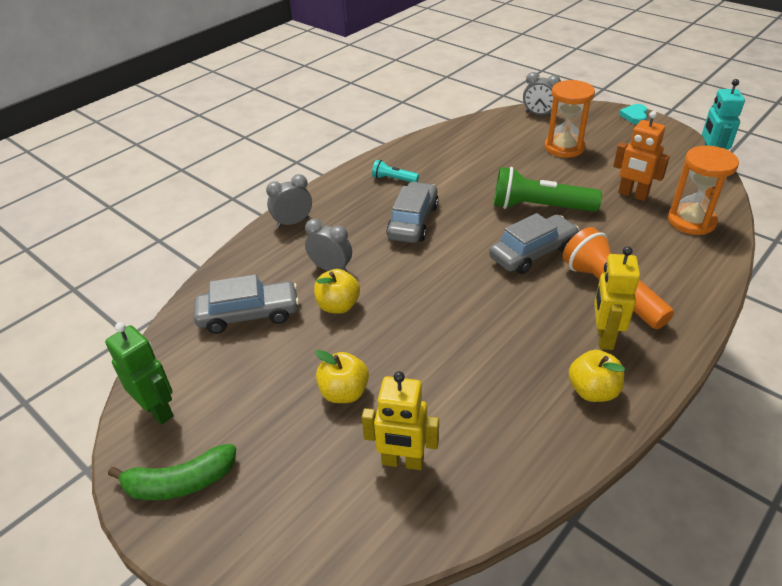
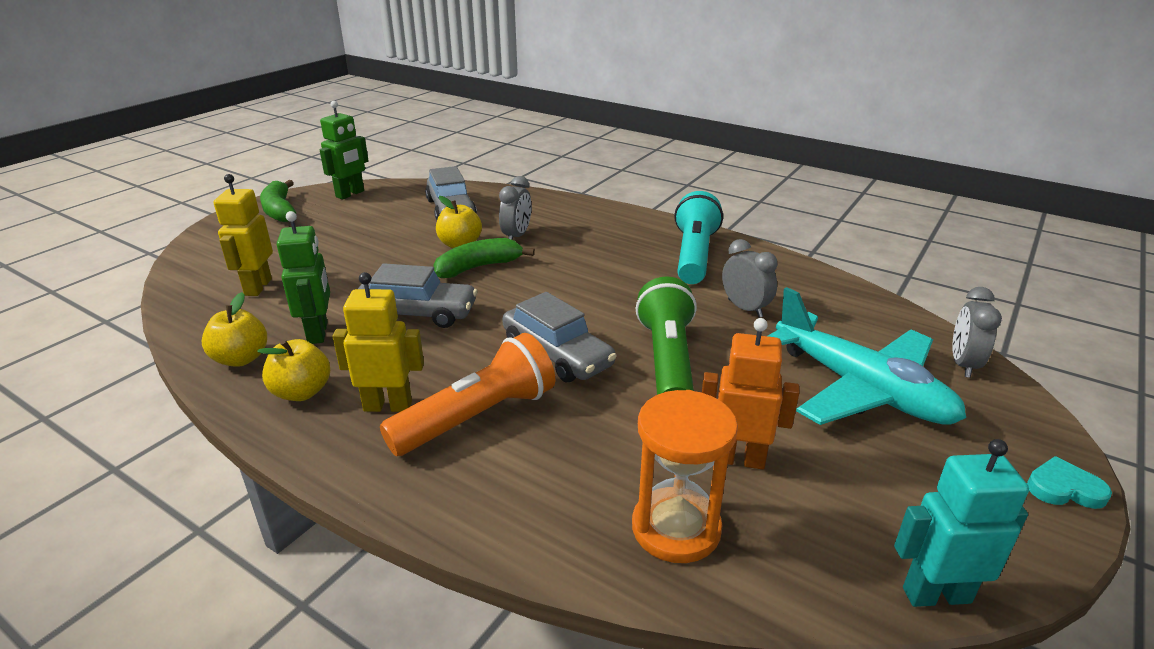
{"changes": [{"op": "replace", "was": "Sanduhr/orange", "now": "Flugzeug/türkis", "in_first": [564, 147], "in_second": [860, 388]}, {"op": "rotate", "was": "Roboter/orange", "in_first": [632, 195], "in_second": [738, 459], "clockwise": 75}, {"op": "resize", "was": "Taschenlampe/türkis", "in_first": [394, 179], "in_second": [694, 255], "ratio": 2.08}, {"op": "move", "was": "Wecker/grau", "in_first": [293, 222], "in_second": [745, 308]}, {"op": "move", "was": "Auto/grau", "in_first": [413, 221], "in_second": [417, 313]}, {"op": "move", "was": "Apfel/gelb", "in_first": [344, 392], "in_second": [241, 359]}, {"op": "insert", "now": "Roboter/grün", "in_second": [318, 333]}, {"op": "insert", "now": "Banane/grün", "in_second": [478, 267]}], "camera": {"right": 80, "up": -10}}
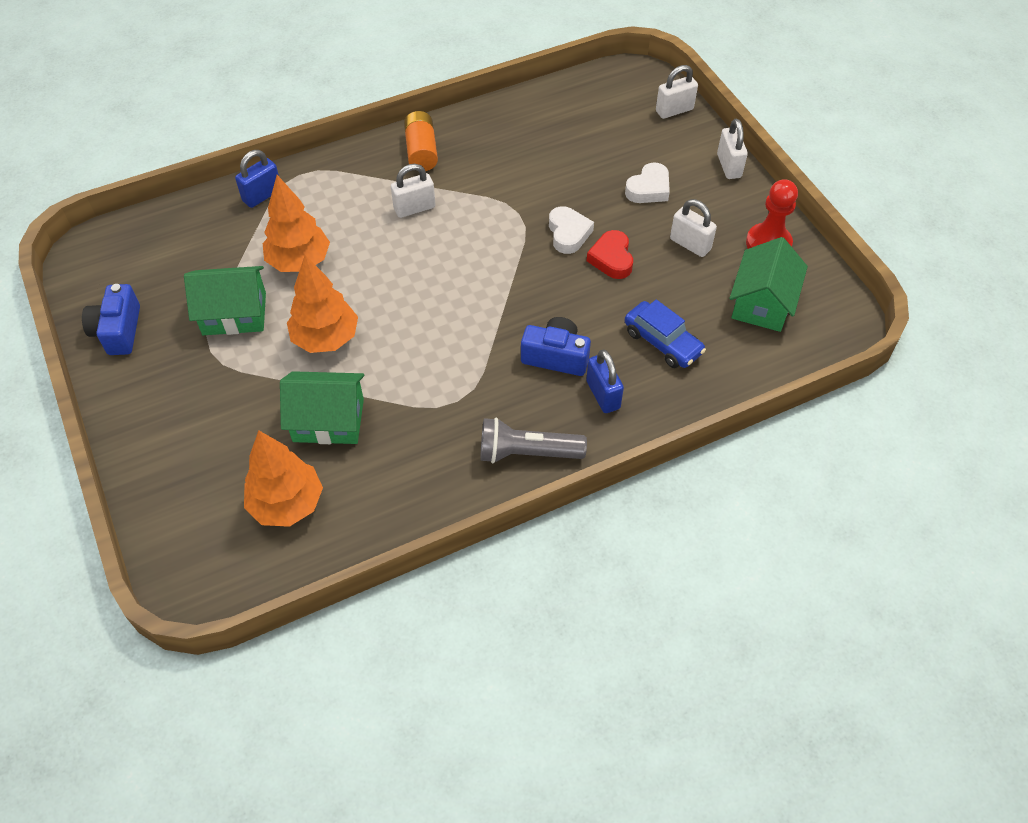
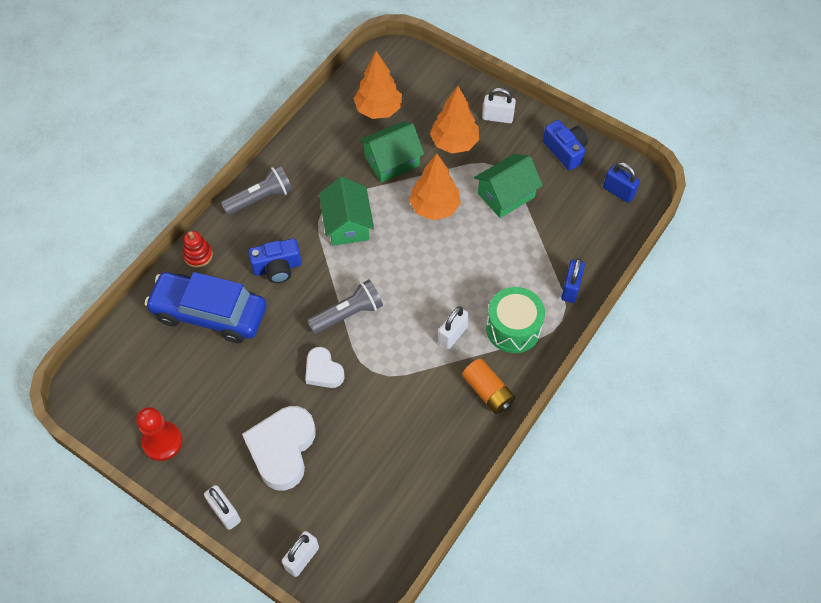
{"changes": [{"op": "resize", "was": "Herz/weiß", "in_first": [649, 189], "in_second": [282, 449], "ratio": 1.77}, {"op": "move", "was": "Baum/orange", "in_first": [299, 262], "in_second": [454, 143]}, {"op": "move", "was": "Vorhängeschloss/weiß", "in_first": [690, 244], "in_second": [497, 117]}, {"op": "delete", "was": "Herz/rot", "in_first": [611, 259]}, {"op": "move", "was": "Haus/grün", "in_first": [762, 303], "in_second": [347, 224]}, {"op": "resize", "was": "Auto/blau", "in_first": [662, 342], "in_second": [209, 313], "ratio": 1.77}, {"op": "move", "was": "Vorhängeschloss/blau", "in_first": [603, 395], "in_second": [618, 192]}, {"op": "insert", "now": "Stapelspielzeug/rot", "in_second": [198, 255]}, {"op": "insert", "now": "Taschenlampe/grau", "in_second": [348, 314]}, {"op": "insert", "now": "Trommel/grün", "in_second": [513, 328]}], "camera": {"right": 150, "up": 5}}
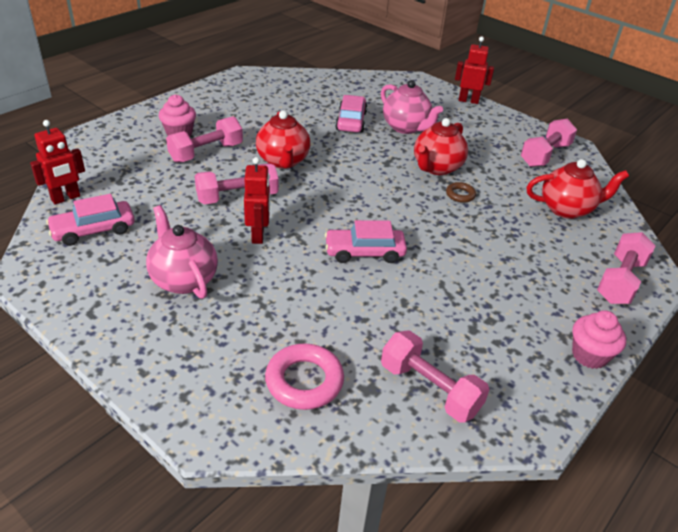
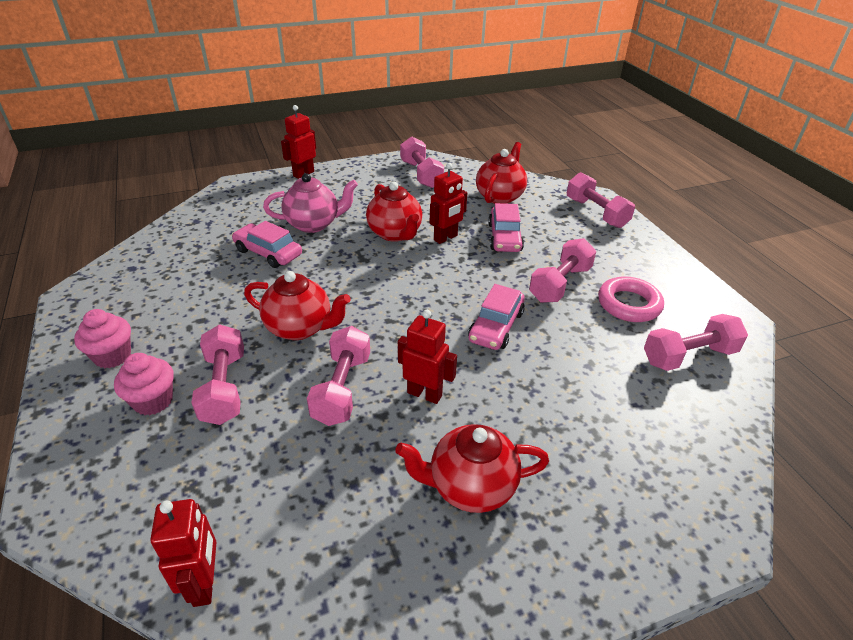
{"changes": [{"op": "replace", "was": "Ring/braun", "now": "Roboter/rot", "in_first": [460, 195], "in_second": [445, 238]}, {"op": "move", "was": "Auto/rosa", "in_first": [93, 230], "in_second": [504, 237]}, {"op": "recolor", "was": "Teekanne/rosa", "now": "Teekanne/rot", "in_first": [183, 279], "in_second": [470, 486]}, {"op": "move", "was": "Muffin/rosa", "in_first": [589, 355], "in_second": [112, 356]}, {"op": "move", "was": "Ring/rosa", "in_first": [304, 381], "in_second": [629, 304]}, {"op": "insert", "now": "Hantel/rosa", "in_second": [560, 284]}], "camera": {"right": -60, "up": 0}}
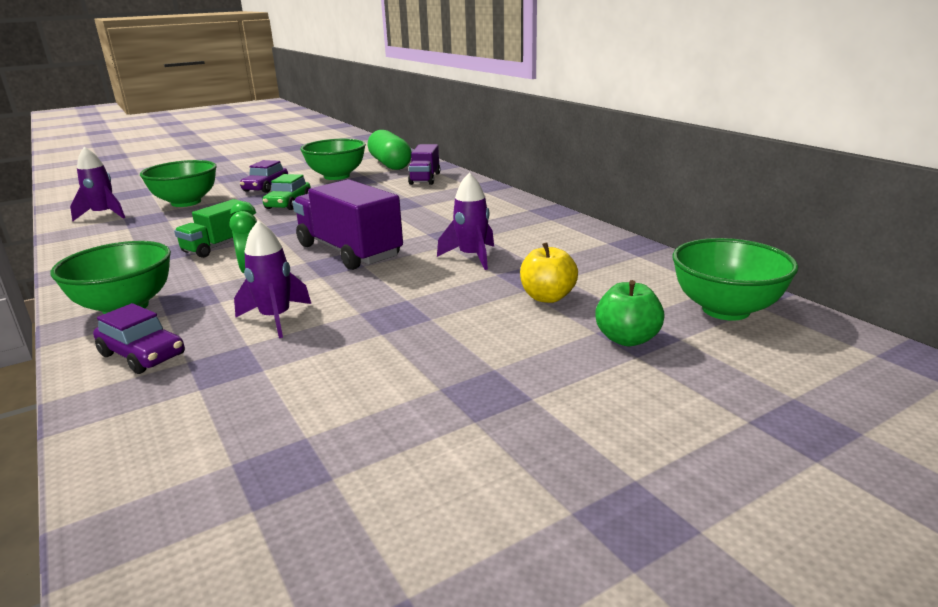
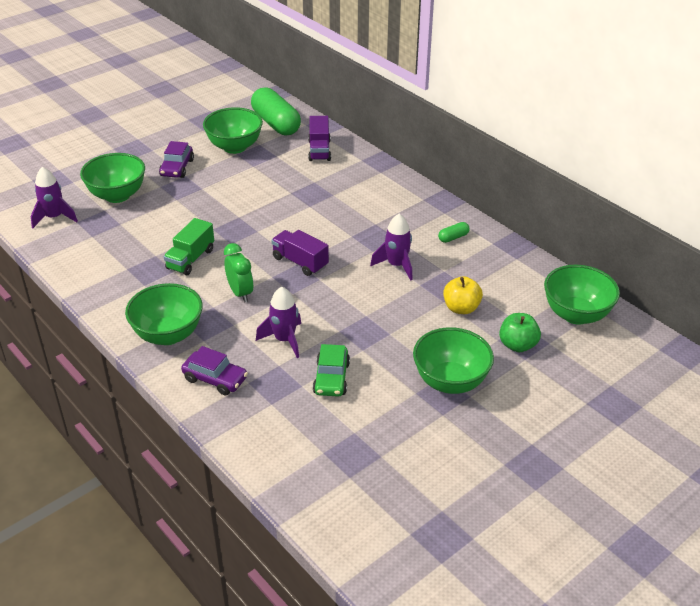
{"changes": [{"op": "move", "was": "Auto/grün", "in_first": [288, 204], "in_second": [331, 378]}, {"op": "resize", "was": "Lastwagen/lila", "in_first": [349, 251], "in_second": [300, 262], "ratio": 0.6}, {"op": "insert", "now": "Kapsel/grün", "in_second": [453, 237]}, {"op": "insert", "now": "Schüssel/grün", "in_second": [450, 381]}], "camera": {"right": -10, "up": 15}}
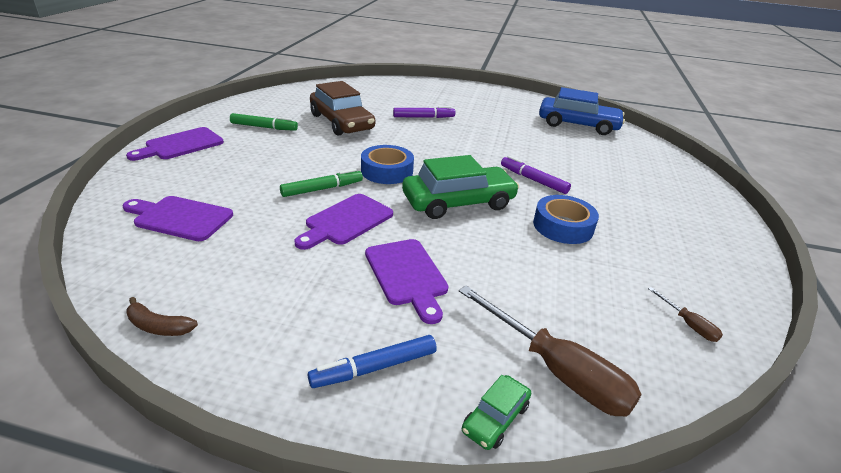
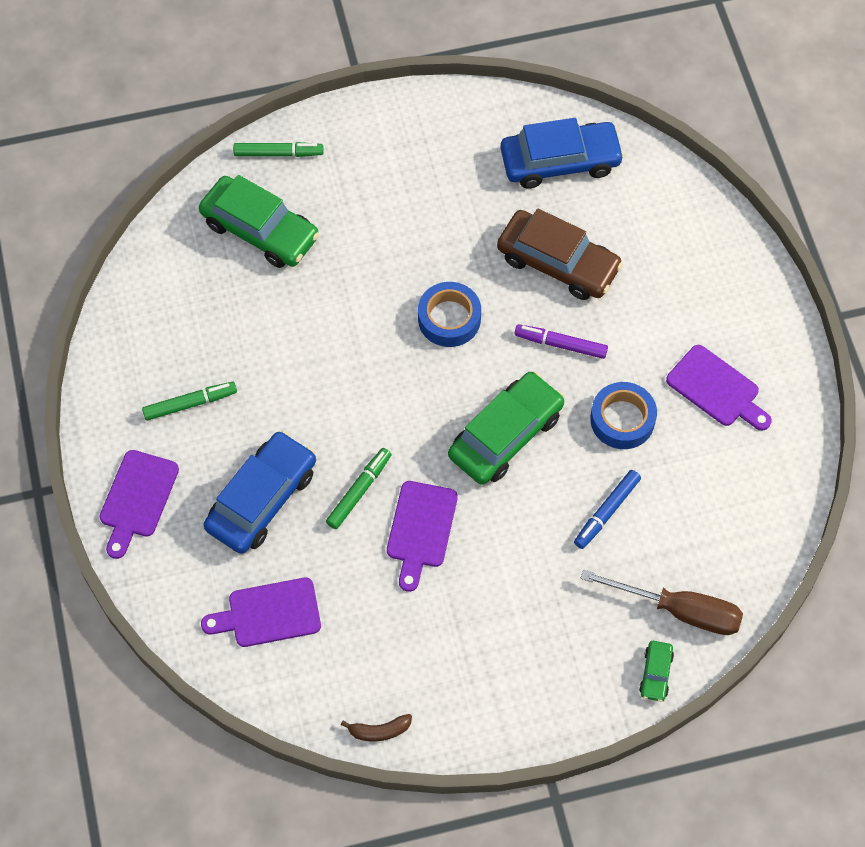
{"changes": [{"op": "move", "was": "Auto/braun", "in_first": [341, 122], "in_second": [558, 263]}, {"op": "delete", "was": "Filzstift/lila", "in_first": [423, 117]}, {"op": "move", "was": "Klebeband/blau", "in_first": [387, 171], "in_second": [449, 319]}, {"op": "move", "was": "Schneidebrett/lila", "in_first": [407, 275], "in_second": [716, 389]}, {"op": "delete", "was": "Schraubenzieher/braun", "in_first": [688, 324]}, {"op": "move", "was": "Filzstift/blau", "in_first": [374, 368], "in_second": [606, 512]}, {"op": "insert", "now": "Filzstift/grün", "in_second": [278, 153]}, {"op": "insert", "now": "Auto/grün", "in_second": [260, 230]}, {"op": "insert", "now": "Auto/blau", "in_second": [262, 499]}], "camera": {"right": -25, "up": 30}}
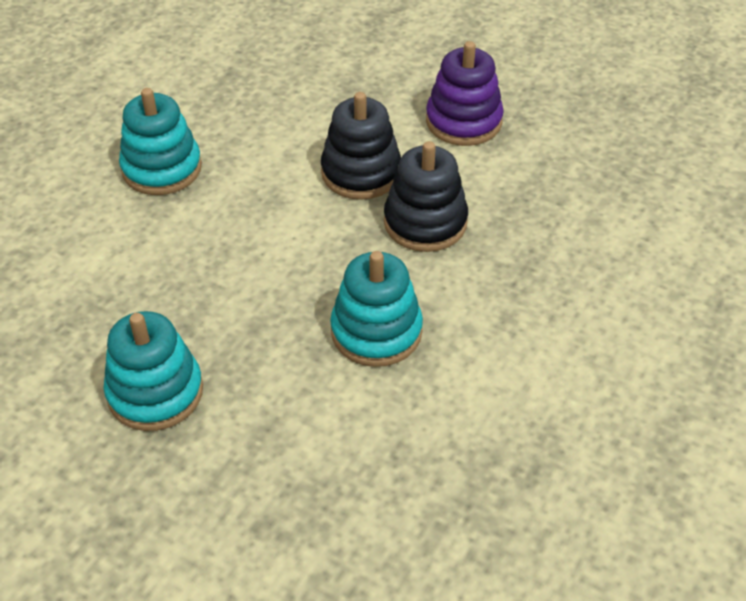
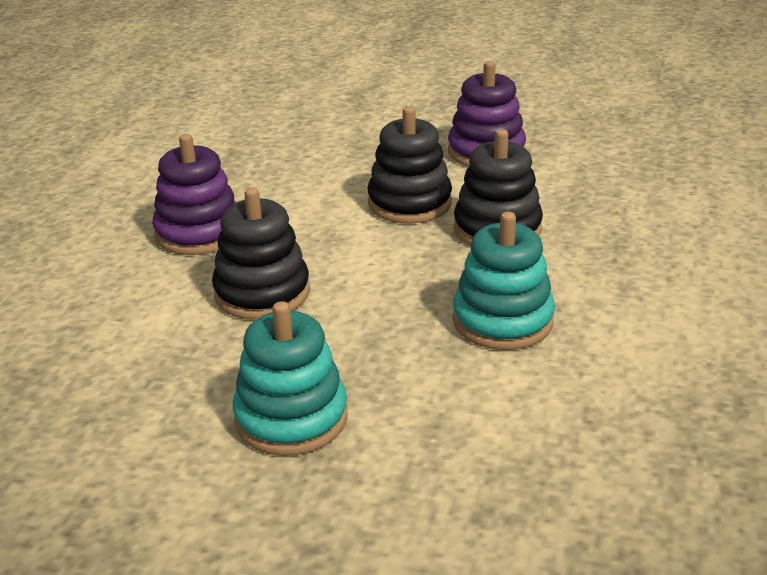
{"changes": [{"op": "recolor", "was": "Stapelspielzeug/türkis", "now": "Stapelspielzeug/lila", "in_first": [162, 168], "in_second": [199, 233]}, {"op": "insert", "now": "Stapelspielzeug/schwarz", "in_second": [262, 293]}], "camera": {"right": -15, "up": -15}}
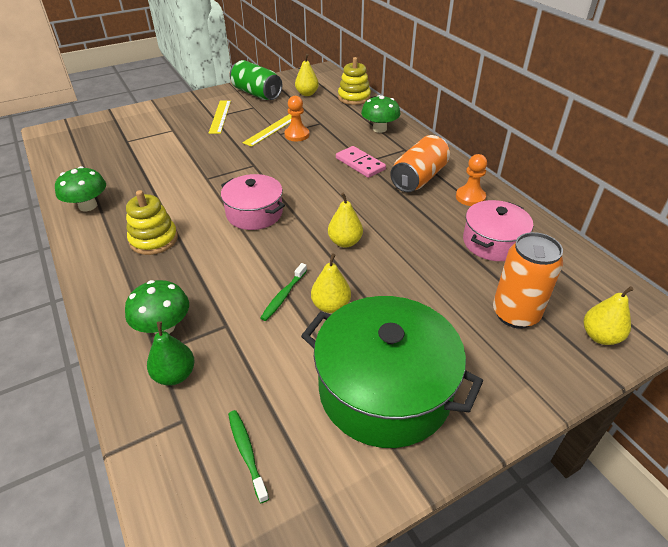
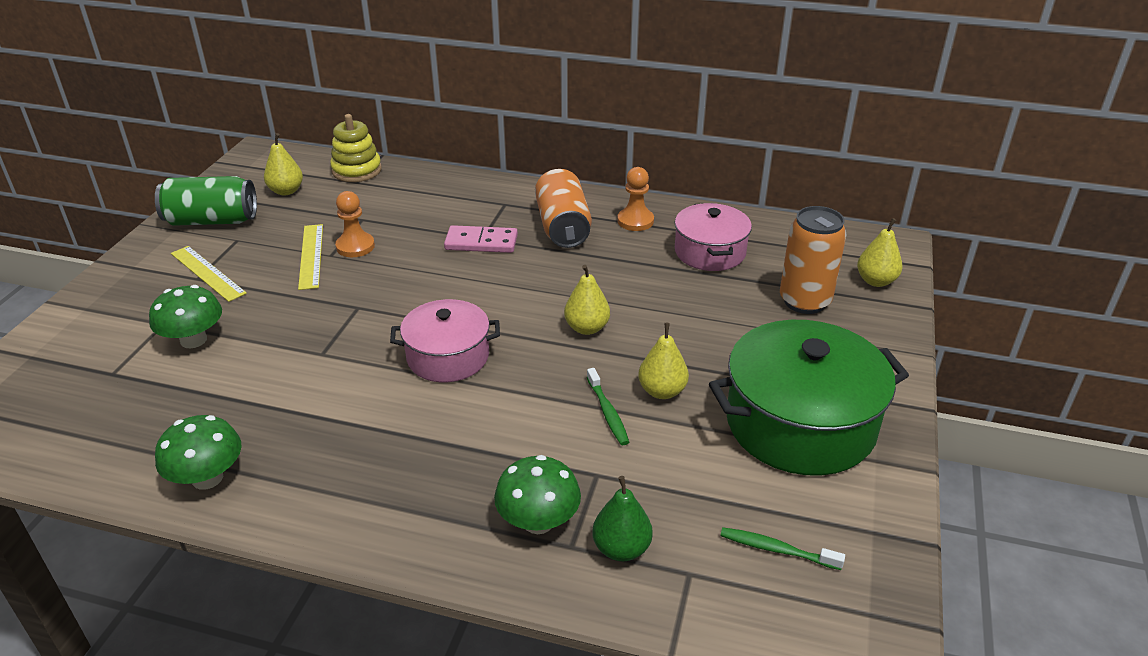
{"changes": [{"op": "move", "was": "Pilz/grün", "in_first": [379, 129], "in_second": [193, 340]}, {"op": "delete", "was": "Stapelspielzeug/gelb", "in_first": [154, 240]}], "camera": {"right": -45, "up": -5}}
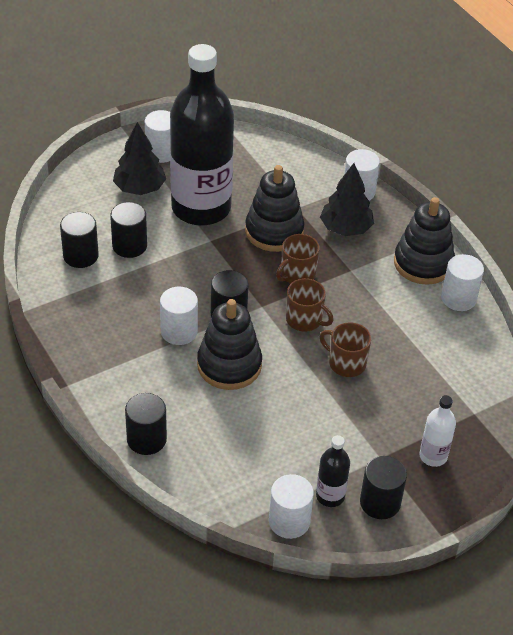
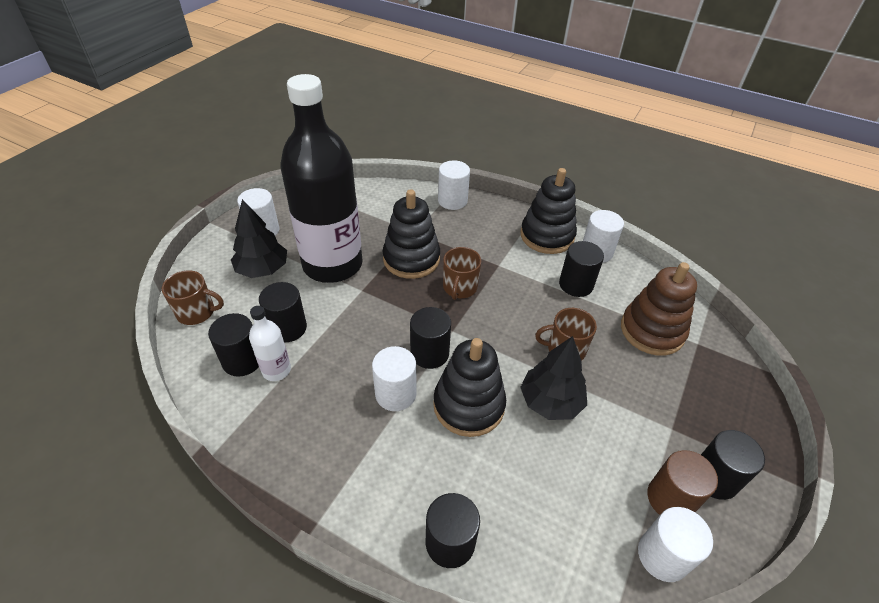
{"changes": [{"op": "move", "was": "Baum/schwarz", "in_first": [345, 228], "in_second": [550, 401]}, {"op": "move", "was": "Tasse/braun", "in_first": [305, 320], "in_second": [197, 312]}, {"op": "move", "was": "Flasche/weiß", "in_first": [433, 456], "in_second": [276, 370]}, {"op": "replace", "was": "Flasche/schwarz", "now": "Vollzylinder/braun", "in_first": [330, 496], "in_second": [670, 498]}, {"op": "insert", "now": "Vollzylinder/schwarz", "in_second": [576, 284]}, {"op": "insert", "now": "Stapelspielzeug/braun", "in_second": [652, 331]}], "camera": {"right": -30, "up": 0}}
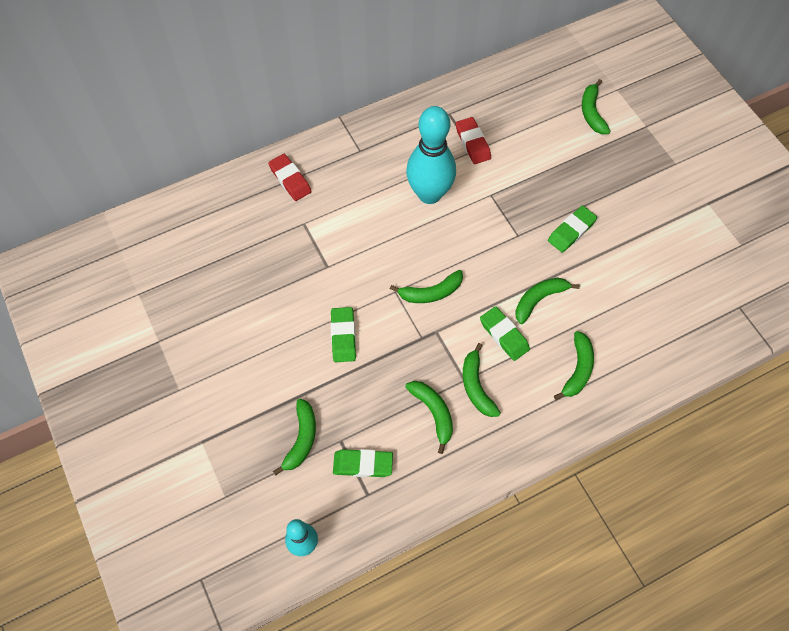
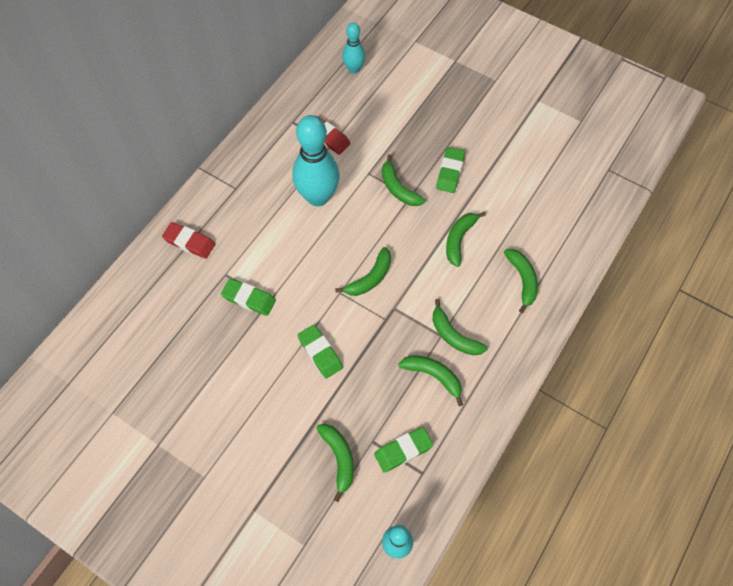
{"changes": [{"op": "move", "was": "Banane/grün", "in_first": [592, 112], "in_second": [398, 188]}, {"op": "move", "was": "Radiergummi/grün", "in_first": [504, 335], "in_second": [249, 299]}, {"op": "insert", "now": "Bowlingkegel/türkis", "in_second": [354, 69]}], "camera": {"right": -30, "up": 0}}
